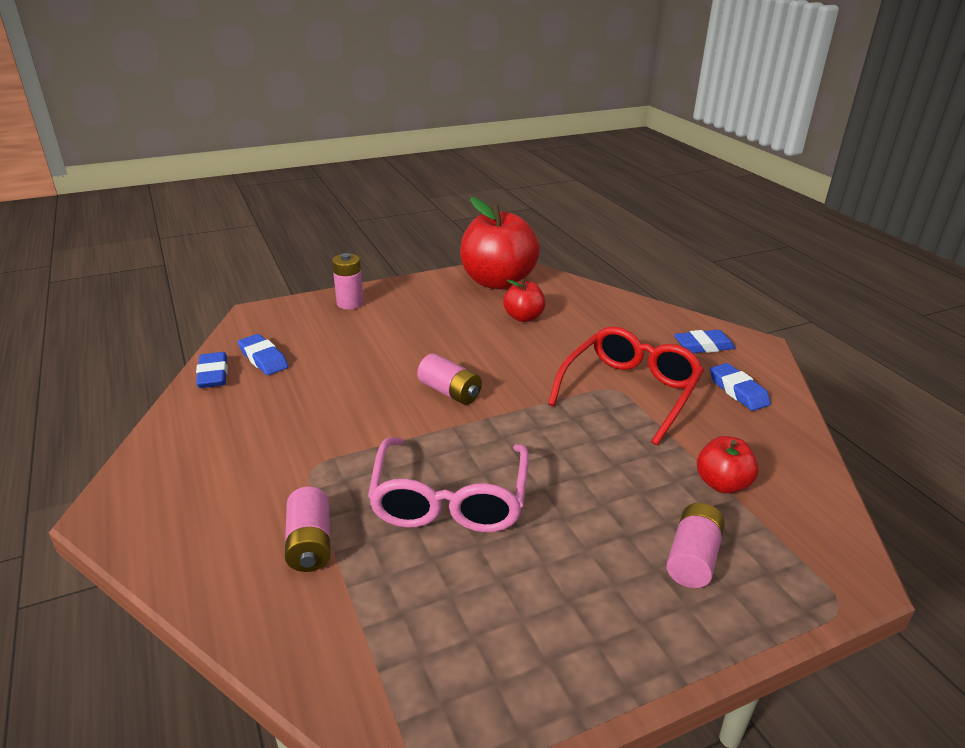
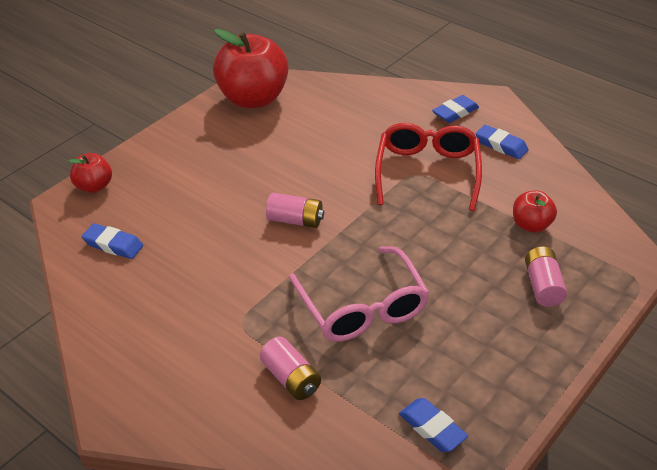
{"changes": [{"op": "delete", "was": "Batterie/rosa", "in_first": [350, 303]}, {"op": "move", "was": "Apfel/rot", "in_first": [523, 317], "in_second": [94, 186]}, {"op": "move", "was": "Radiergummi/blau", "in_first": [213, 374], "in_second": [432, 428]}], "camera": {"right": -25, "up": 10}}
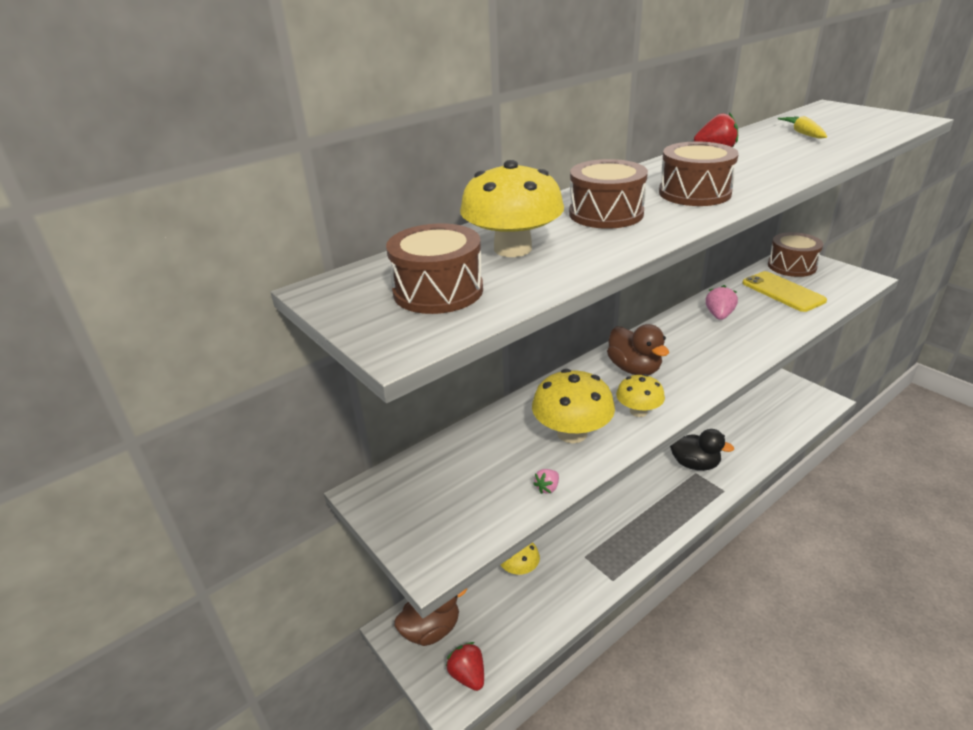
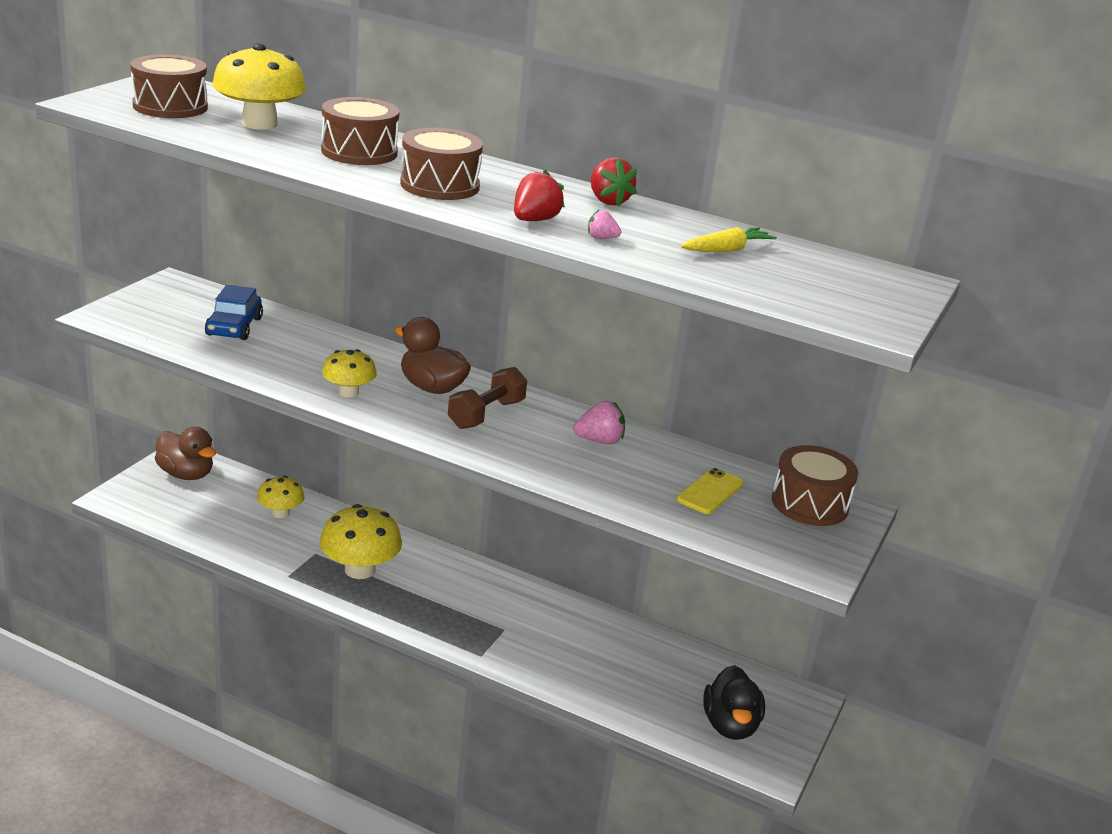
{"changes": [{"op": "resize", "was": "Handy/gelb", "in_first": [782, 292], "in_second": [710, 491], "ratio": 0.65}, {"op": "rotate", "was": "Ente/braun", "in_first": [634, 369], "in_second": [432, 387], "clockwise": 90}, {"op": "move", "was": "Pilz/gelb", "in_first": [572, 433], "in_second": [360, 569]}, {"op": "move", "was": "Ente/schwarz", "in_first": [694, 464], "in_second": [730, 725]}, {"op": "move", "was": "Erdbeere/rosa", "in_first": [547, 488], "in_second": [601, 238]}, {"op": "move", "was": "Erdbeere/rot", "in_first": [468, 675], "in_second": [534, 220]}, {"op": "insert", "now": "Auto/blau", "in_second": [234, 327]}, {"op": "insert", "now": "Hantel/braun", "in_second": [486, 414]}], "camera": {"right": 60, "up": -5}}
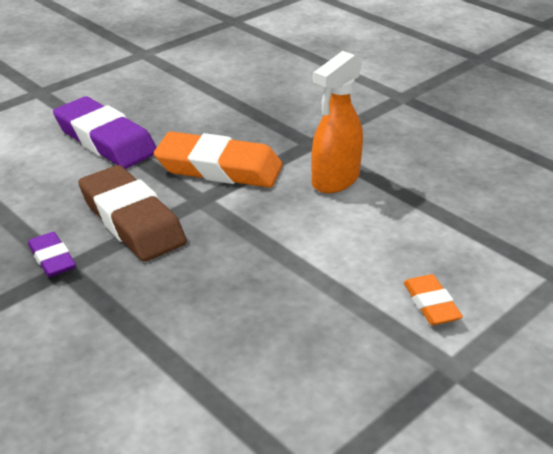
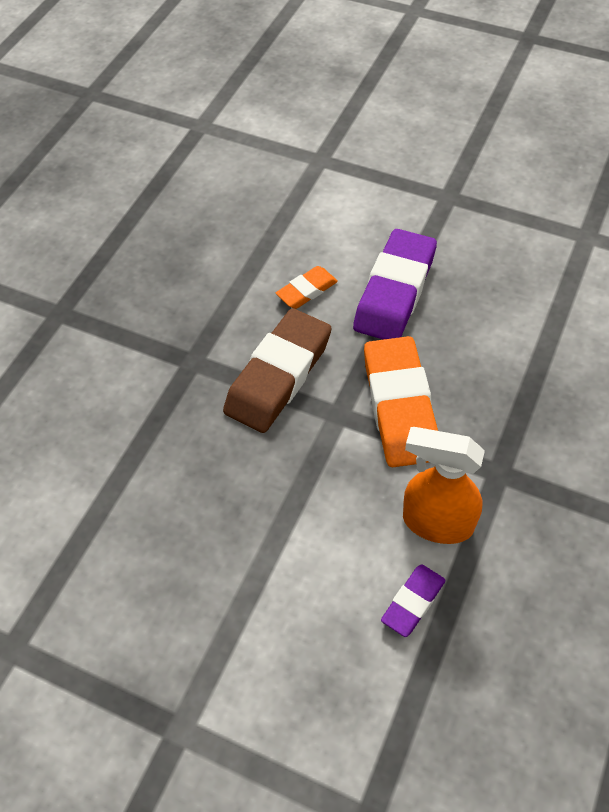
{"changes": [{"op": "move", "was": "Radiergummi/lila", "in_first": [52, 259], "in_second": [413, 602]}, {"op": "move", "was": "Radiergummi/orange", "in_first": [431, 304], "in_second": [307, 290]}], "camera": {"right": 70, "up": 20}}
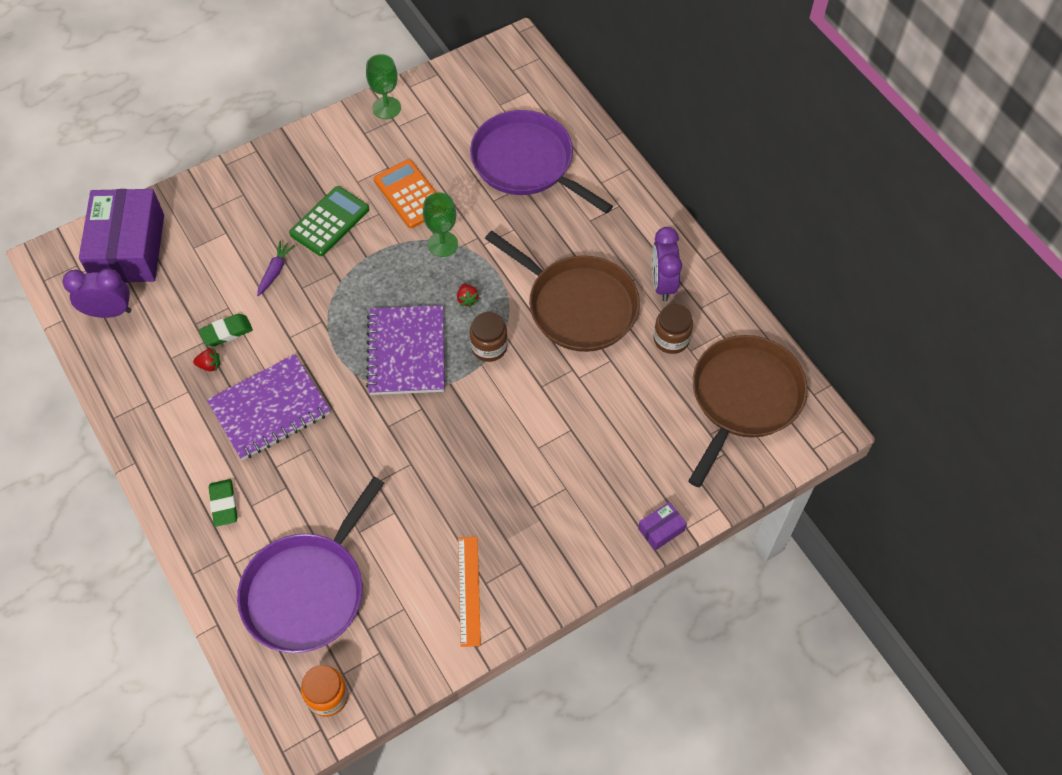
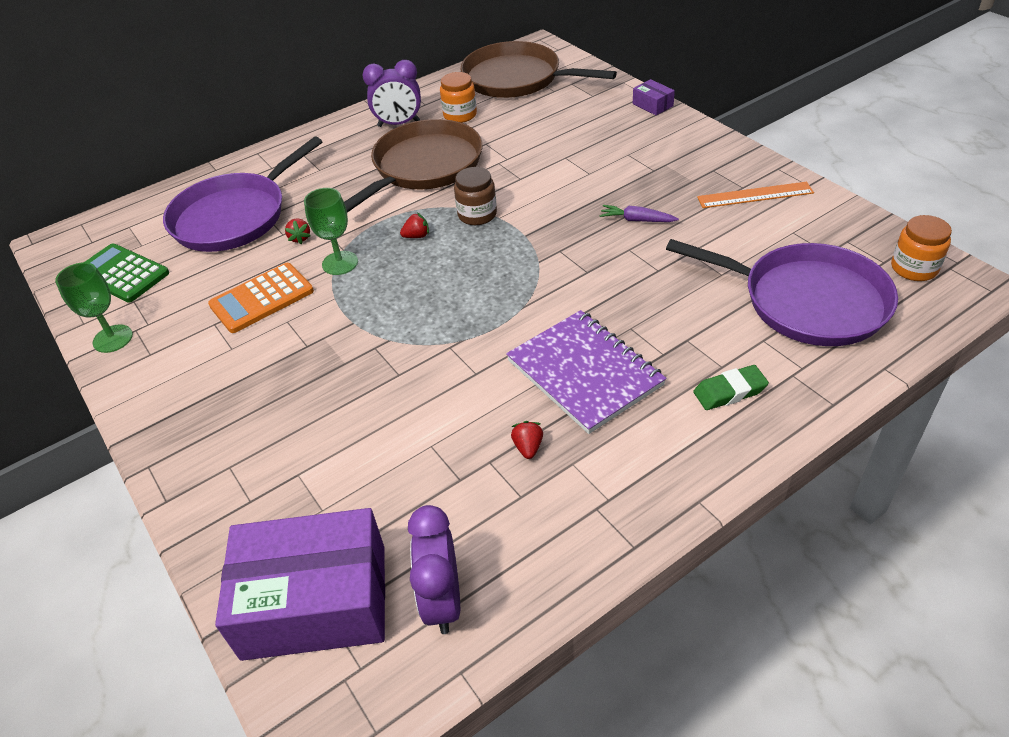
{"changes": [{"op": "move", "was": "Taschenrechner/grün", "in_first": [329, 221], "in_second": [122, 274]}, {"op": "move", "was": "Karotte/lila", "in_first": [275, 271], "in_second": [636, 220]}, {"op": "recolor", "was": "Einmachglas/braun", "now": "Einmachglas/orange", "in_first": [671, 339], "in_second": [460, 115]}, {"op": "delete", "was": "Notizbuch/lila", "in_first": [406, 352]}, {"op": "delete", "was": "Radiergummi/grün", "in_first": [226, 332]}, {"op": "insert", "now": "Erdbeere/rot", "in_second": [300, 238]}], "camera": {"right": -90, "up": -15}}
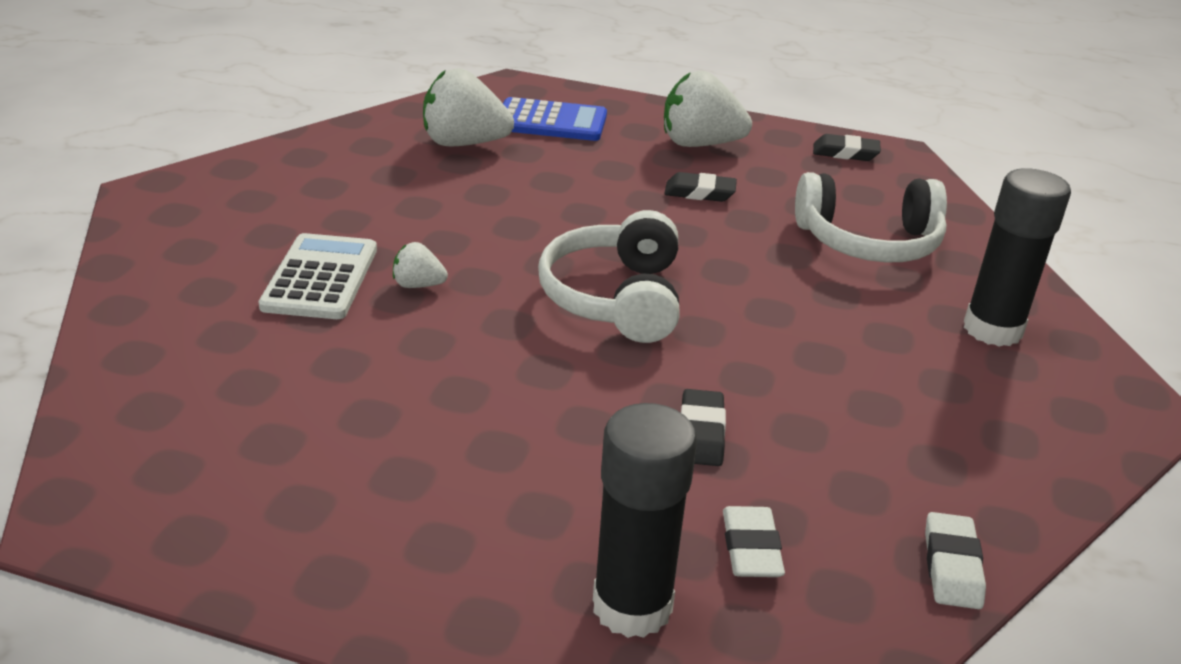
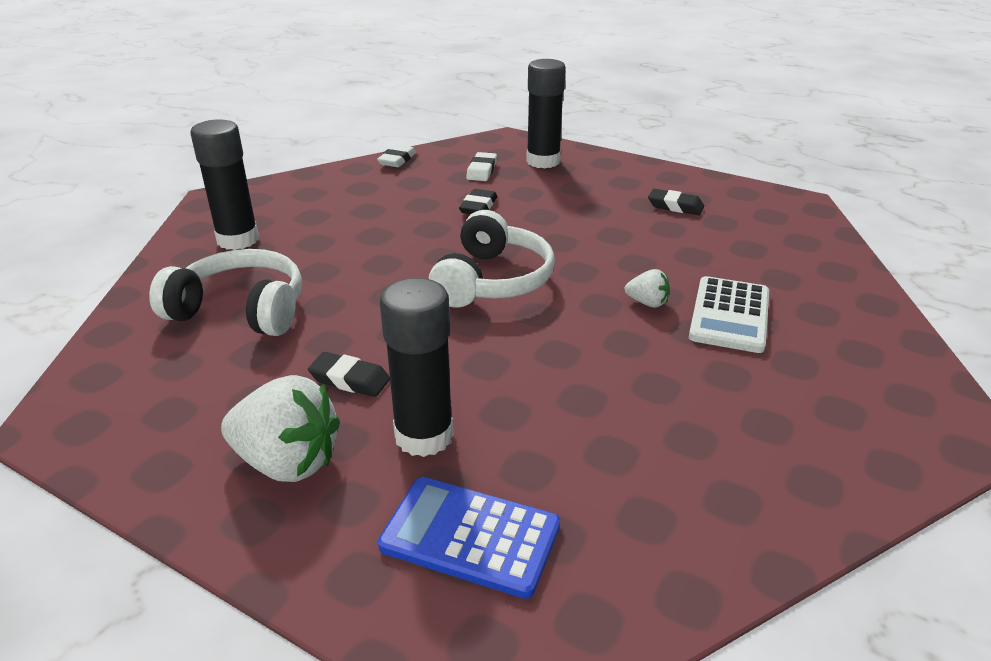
{"changes": [{"op": "delete", "was": "Erdbeere/weiß", "in_first": [464, 144]}, {"op": "move", "was": "Radiergummi/schwarz", "in_first": [845, 153], "in_second": [675, 206]}, {"op": "insert", "now": "Klebestift/schwarz", "in_second": [424, 436]}], "camera": {"right": -165, "up": 0}}
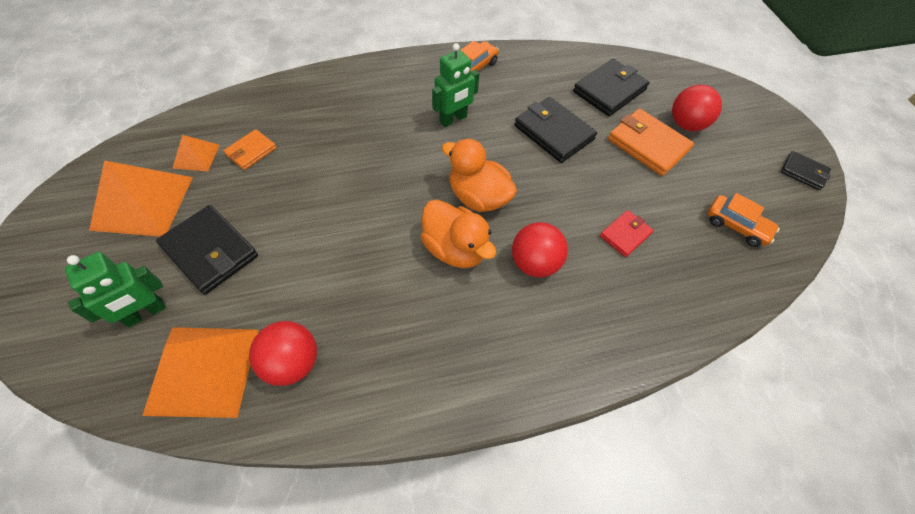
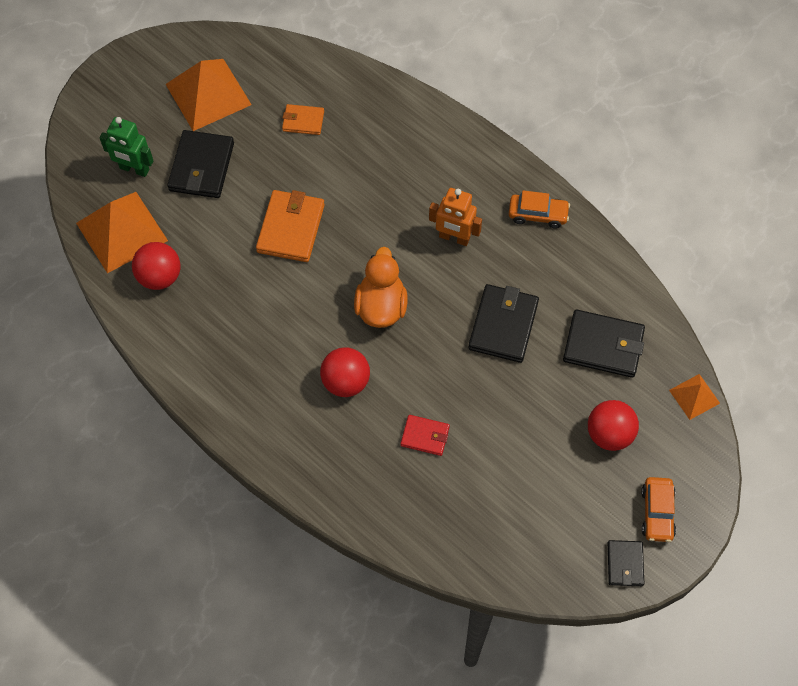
{"changes": [{"op": "recolor", "was": "Roboter/grün", "now": "Roboter/orange", "in_first": [453, 119], "in_second": [454, 238]}, {"op": "move", "was": "Geldbörse/orange", "in_first": [647, 145], "in_second": [290, 228]}, {"op": "move", "was": "Pyramide/orange", "in_first": [196, 156], "in_second": [694, 396]}, {"op": "move", "was": "Auto/orange", "in_first": [736, 226], "in_second": [657, 513]}, {"op": "delete", "was": "Ente/orange", "in_first": [455, 249]}], "camera": {"right": 60, "up": 5}}
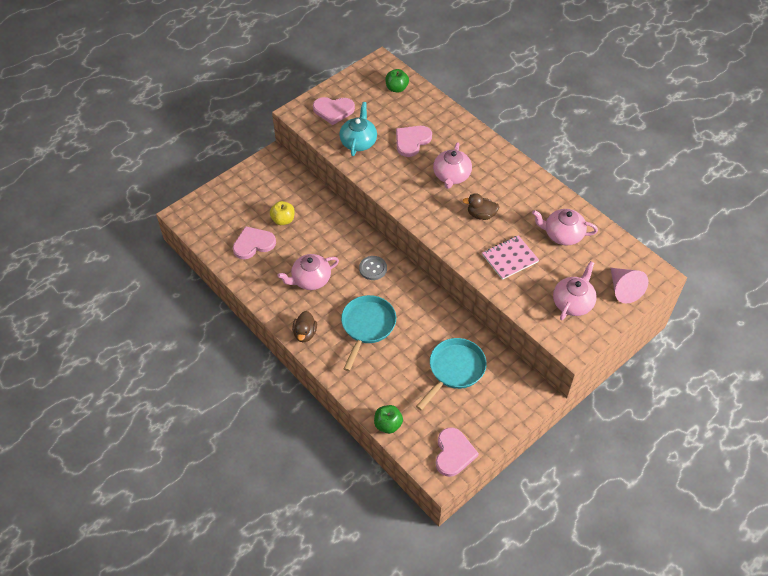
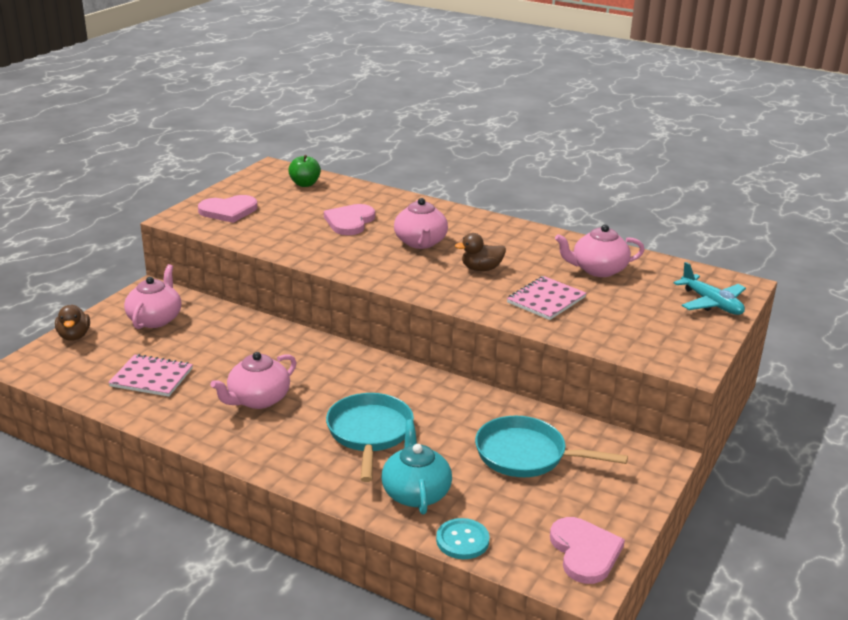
{"changes": [{"op": "move", "was": "Teekanne/türkis", "in_first": [358, 142], "in_second": [416, 493]}, {"op": "delete", "was": "Apfel/gelb", "in_first": [283, 220]}, {"op": "replace", "was": "Herz/rosa", "now": "Notizbuch/rosa", "in_first": [253, 244], "in_second": [151, 377]}, {"op": "delete", "was": "Knopf/grau", "in_first": [373, 268]}, {"op": "move", "was": "Teekanne/rosa", "in_first": [573, 303], "in_second": [155, 319]}, {"op": "replace", "was": "Kegel/rosa", "now": "Flugzeug/türkis", "in_first": [623, 289], "in_second": [711, 303]}, {"op": "move", "was": "Ente/braun", "in_first": [305, 333], "in_second": [74, 336]}, {"op": "rotate", "was": "Pfanne/türkis", "in_first": [454, 370], "in_second": [526, 455], "clockwise": -90}, {"op": "replace", "was": "Apfel/grün", "now": "Knopf/türkis", "in_first": [388, 425], "in_second": [462, 540]}], "camera": {"right": -20, "up": -25}}
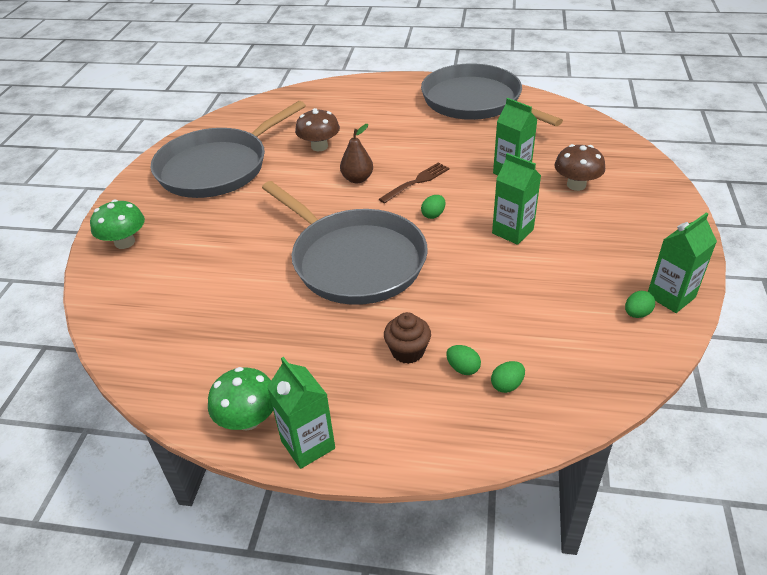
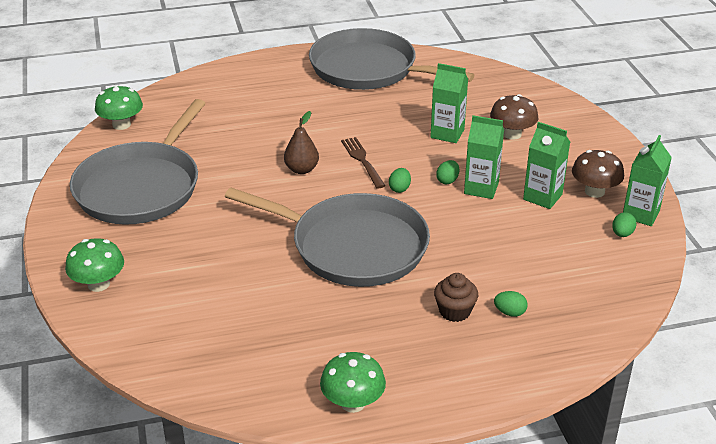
{"changes": [{"op": "move", "was": "Pilz/braun", "in_first": [319, 146], "in_second": [594, 191]}, {"op": "rotate", "was": "Gabel/braun", "in_first": [416, 182], "in_second": [362, 161], "clockwise": -45}, {"op": "move", "was": "Getränkekarton/grün", "in_first": [308, 444], "in_second": [542, 197]}, {"op": "move", "was": "Ei/grün", "in_first": [507, 385], "in_second": [447, 180]}, {"op": "insert", "now": "Pilz/grün", "in_second": [121, 124]}], "camera": {"right": -25, "up": -5}}
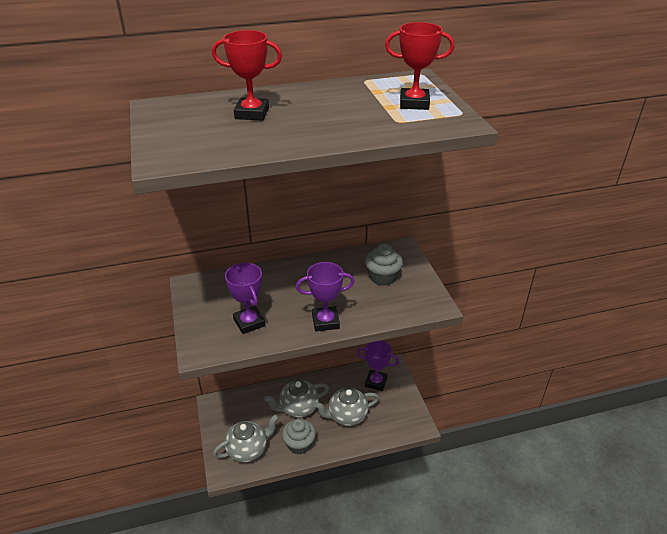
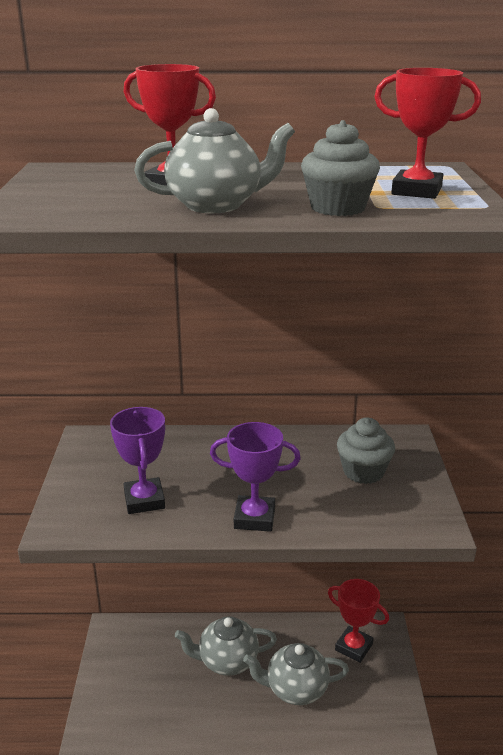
{"changes": [{"op": "recolor", "was": "Pokal/lila", "now": "Pokal/rot", "in_first": [376, 382], "in_second": [353, 647]}, {"op": "move", "was": "Teekanne/grau", "in_first": [248, 449], "in_second": [216, 205]}, {"op": "move", "was": "Muffin/grau", "in_first": [299, 444], "in_second": [338, 208]}], "camera": {"right": 15, "up": -10}}
